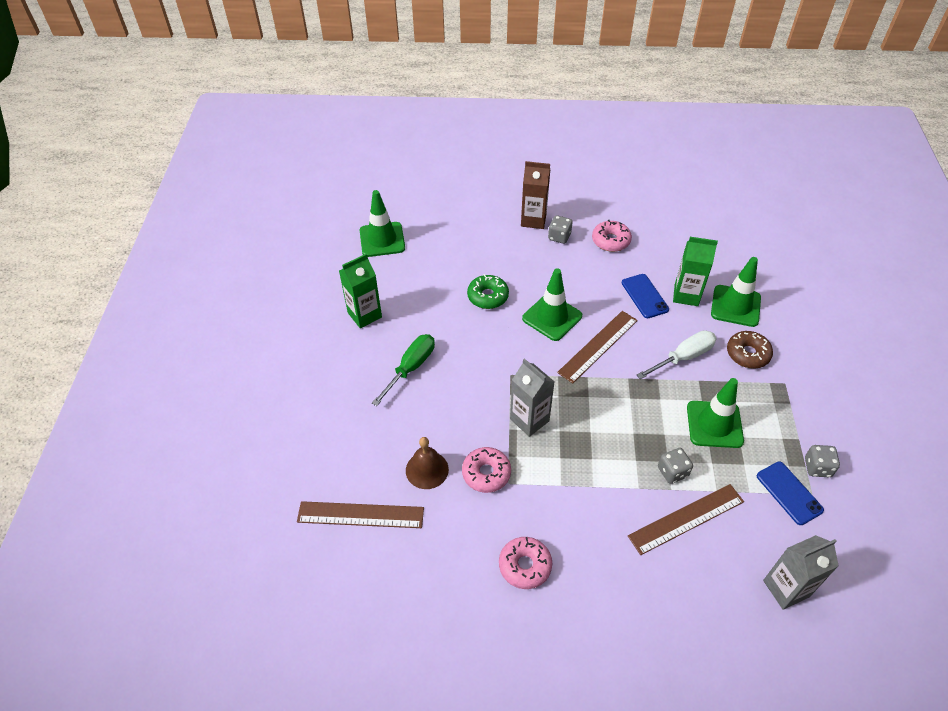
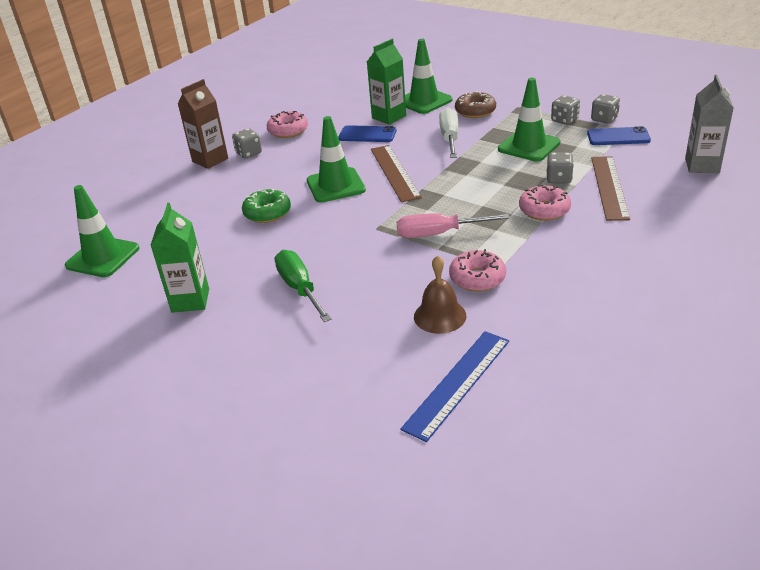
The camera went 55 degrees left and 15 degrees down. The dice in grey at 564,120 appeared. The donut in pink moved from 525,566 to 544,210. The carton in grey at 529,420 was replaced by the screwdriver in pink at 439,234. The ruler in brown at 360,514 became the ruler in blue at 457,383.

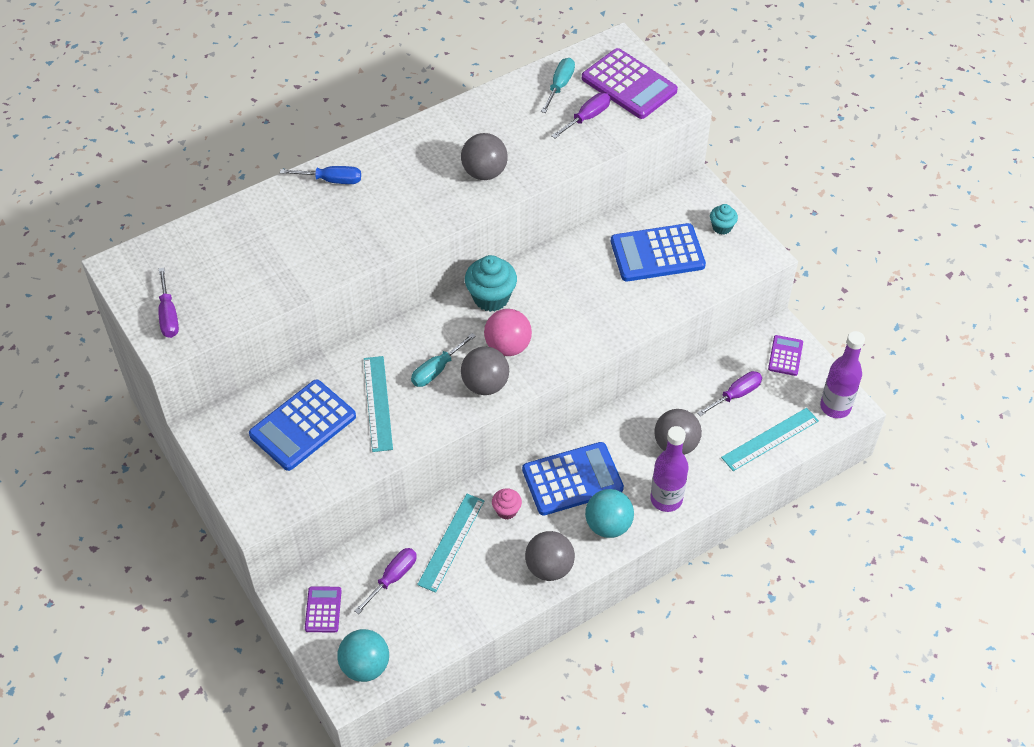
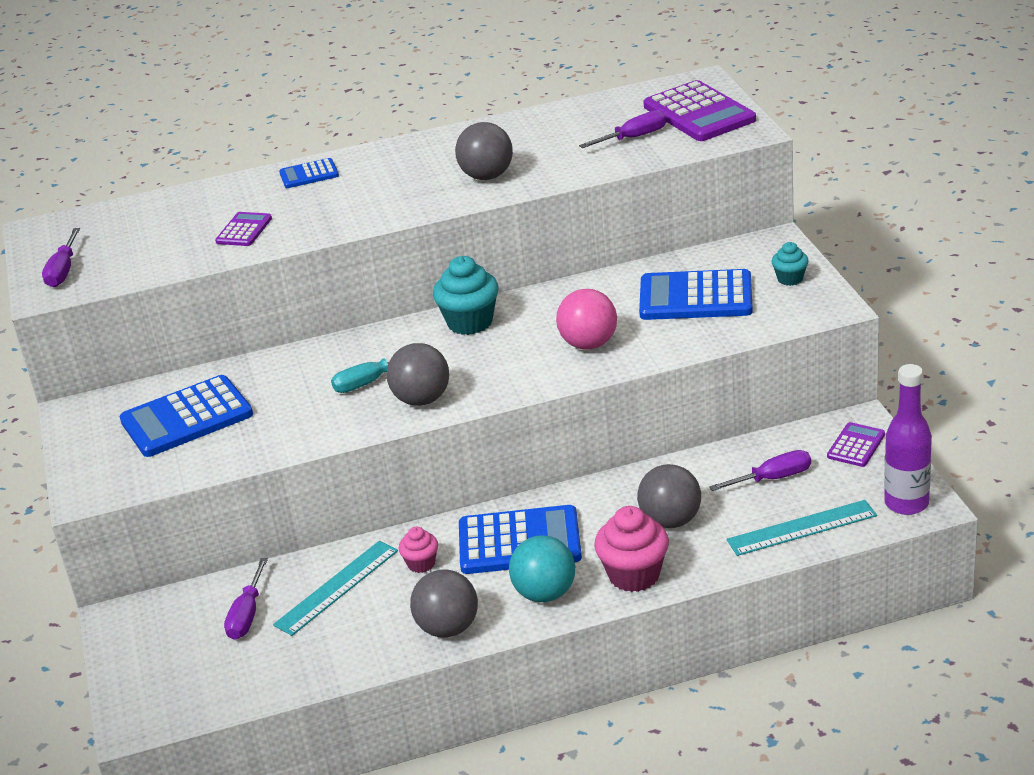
The camera went 20 degrees right and 20 degrees down. The ball in turquoise at 365,666 disappeared. The ruler in turquoise at 378,403 disappeared. The screwdriver in turquoise at 559,86 disappeared. The calculator in purple moved from 323,610 to 244,230. The ball in pink moved from 508,346 to 589,344. The screwdriver in blue at 331,180 was replaced by the calculator in blue at 309,174. The bottle in purple at 666,499 was replaced by the cupcake in pink at 634,575. The screwdriver in purple at 393,578 turned 135 degrees clockwise.

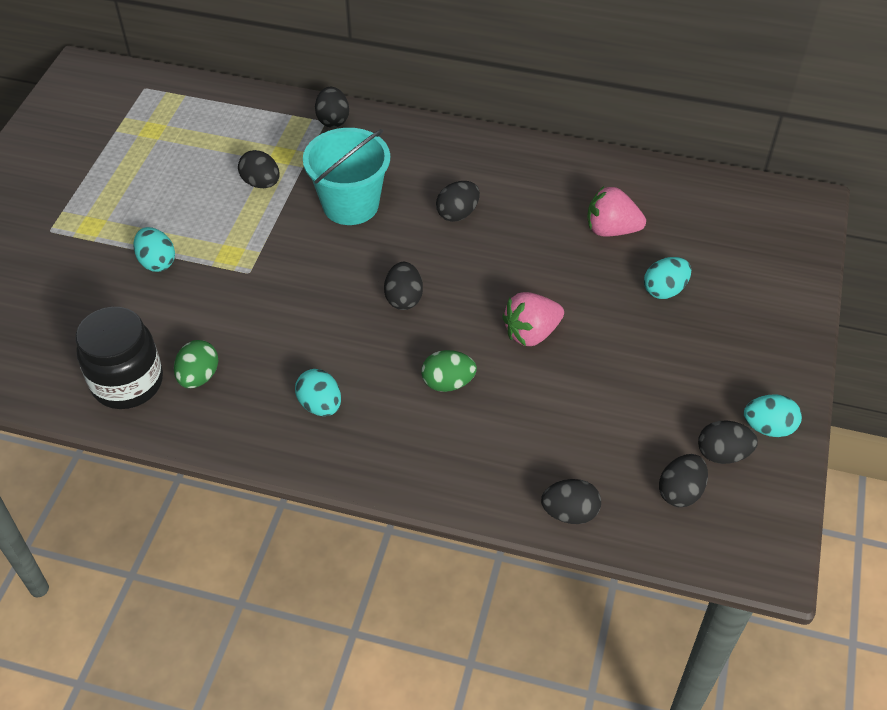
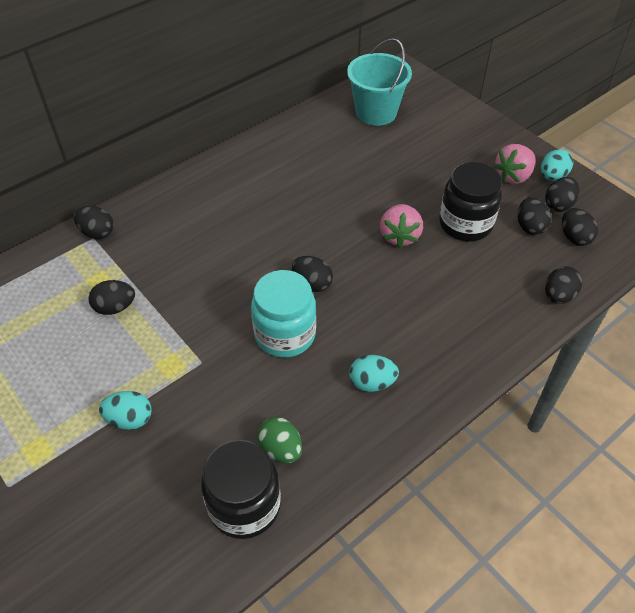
The camera went 55 degrees left and 0 degrees up. The egg in green at 448,383 disappeared. The egg in turquoise at 664,290 disappeared. The jar in turquoise at 285,334 appeared. The jar in black at 465,224 appeared. The bucket in turquoise moved from 350,205 to 376,112. The egg in black moved from 457,213 to 529,227. The strawberry in pink moved from 611,230 to 513,176.

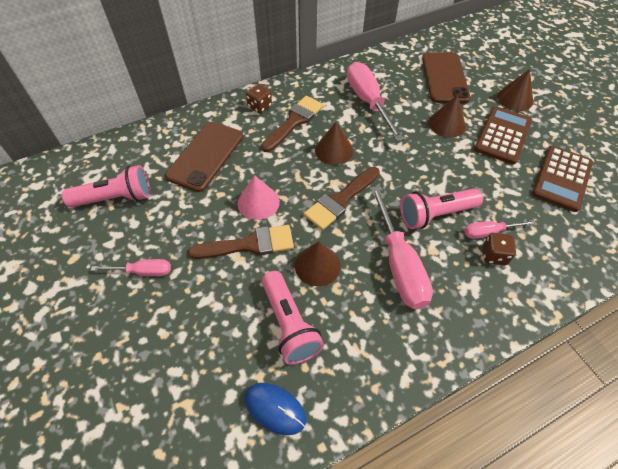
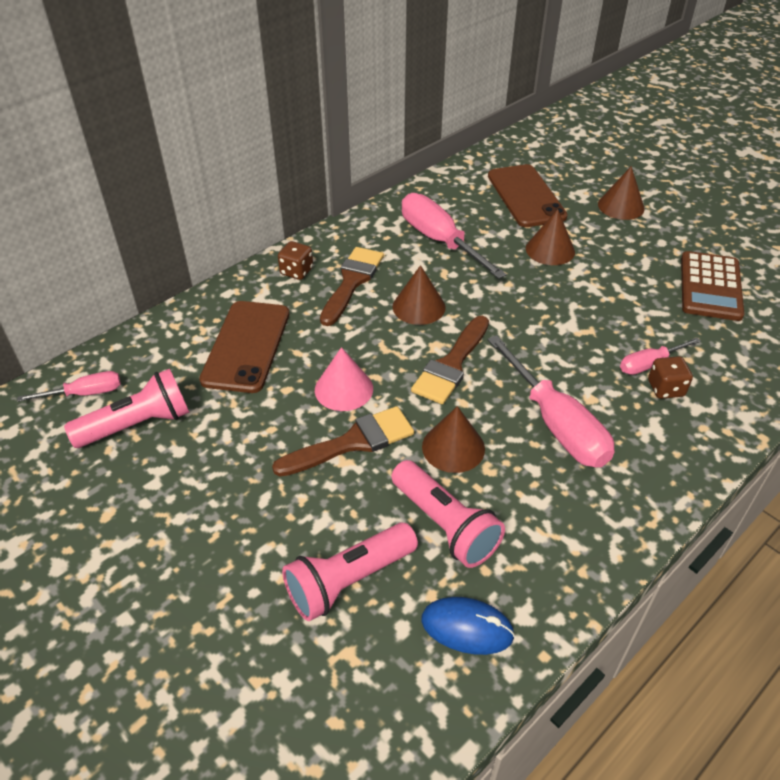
The camera went 15 degrees left and 10 degrees down. The calculator in brown at 503,135 disappeared. The screwdriver in pink moved from 144,271 to 86,393. The flashlight in pink moved from 435,214 to 348,580.

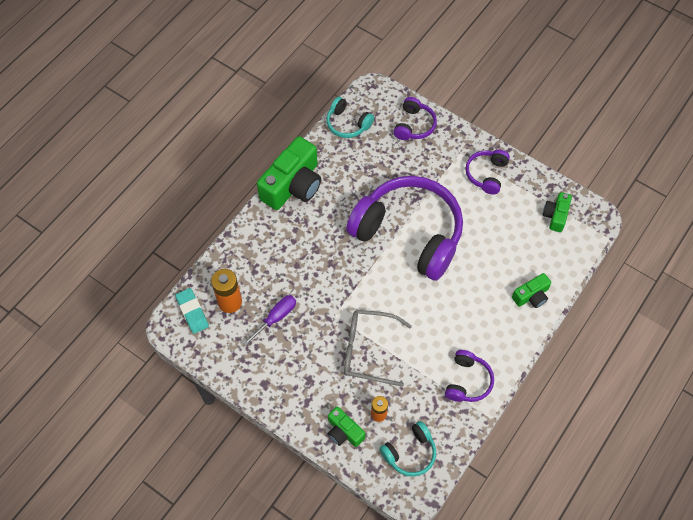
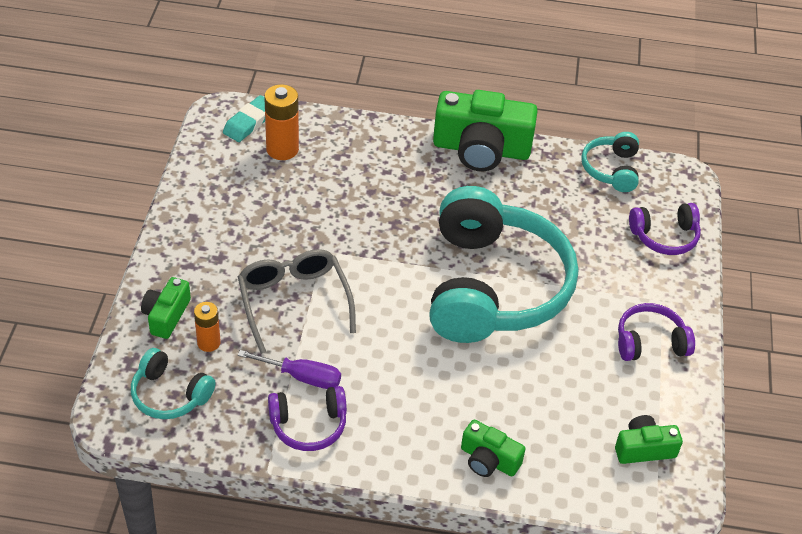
The camera went 60 degrees right and 15 degrees down. The screwdriver in purple moved from 276,318 to 302,377. The headphones in purple at 409,233 became the headphones in turquoise at 493,287.

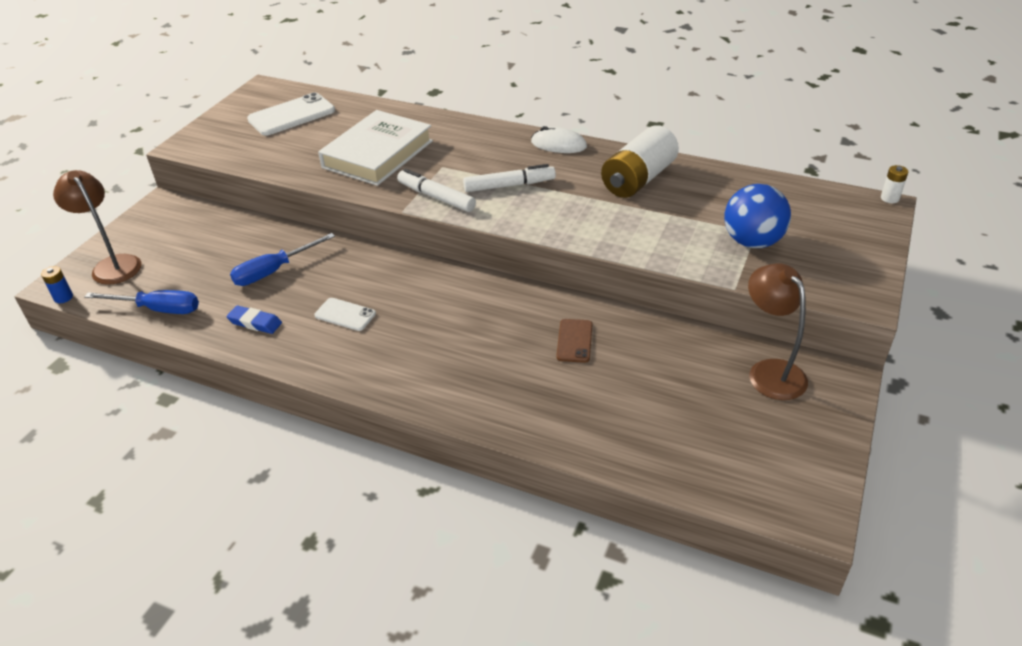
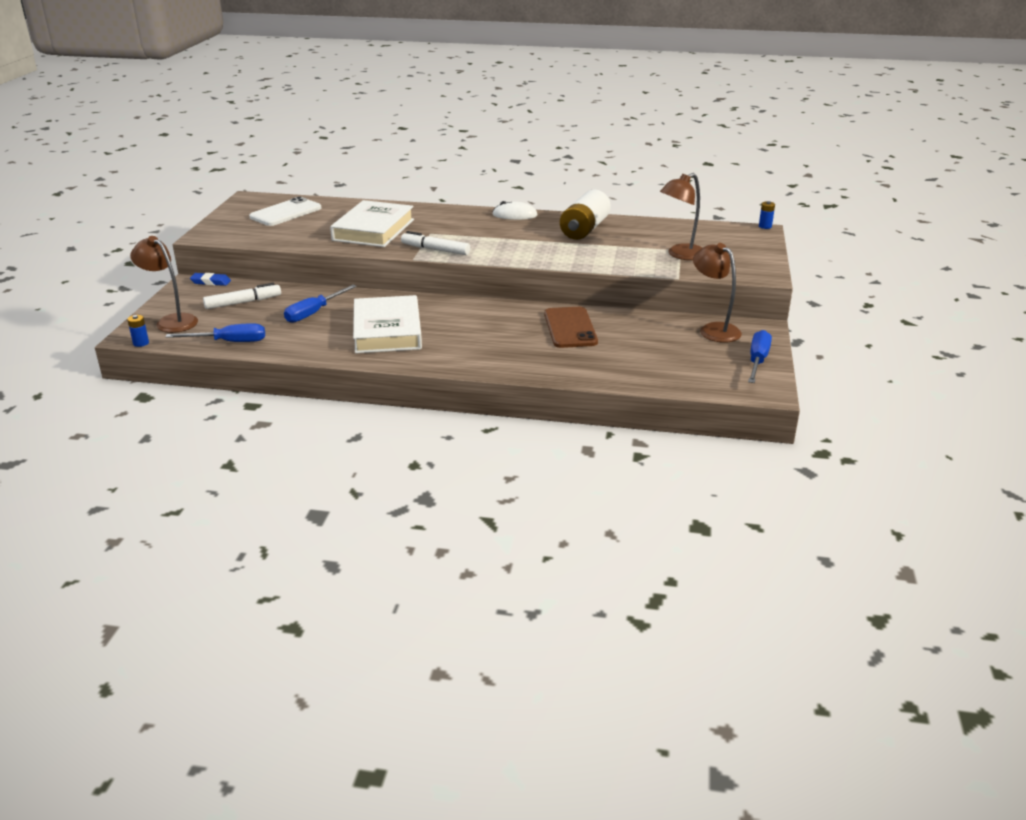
The camera went 15 degrees left and 10 degrees down. The screwdriver in blue at 757,361 appeared. The eraser in blue moved from 255,323 to 211,282. The marker in white moved from 509,185 to 242,302. The phone in white at 345,315 was replaced by the book in white at 387,331. The ball in blue at 752,242 was replaced by the lamp in brown at 680,255. The battery in white at 889,198 became the battery in blue at 765,226. The phone in brown at 574,341 changed to 1.77 times the size.

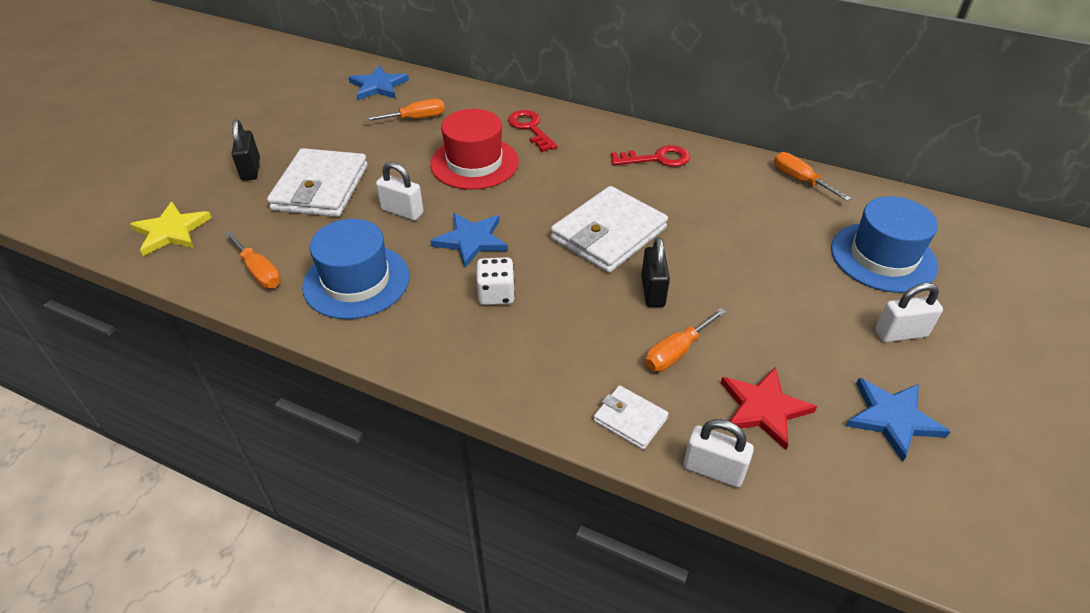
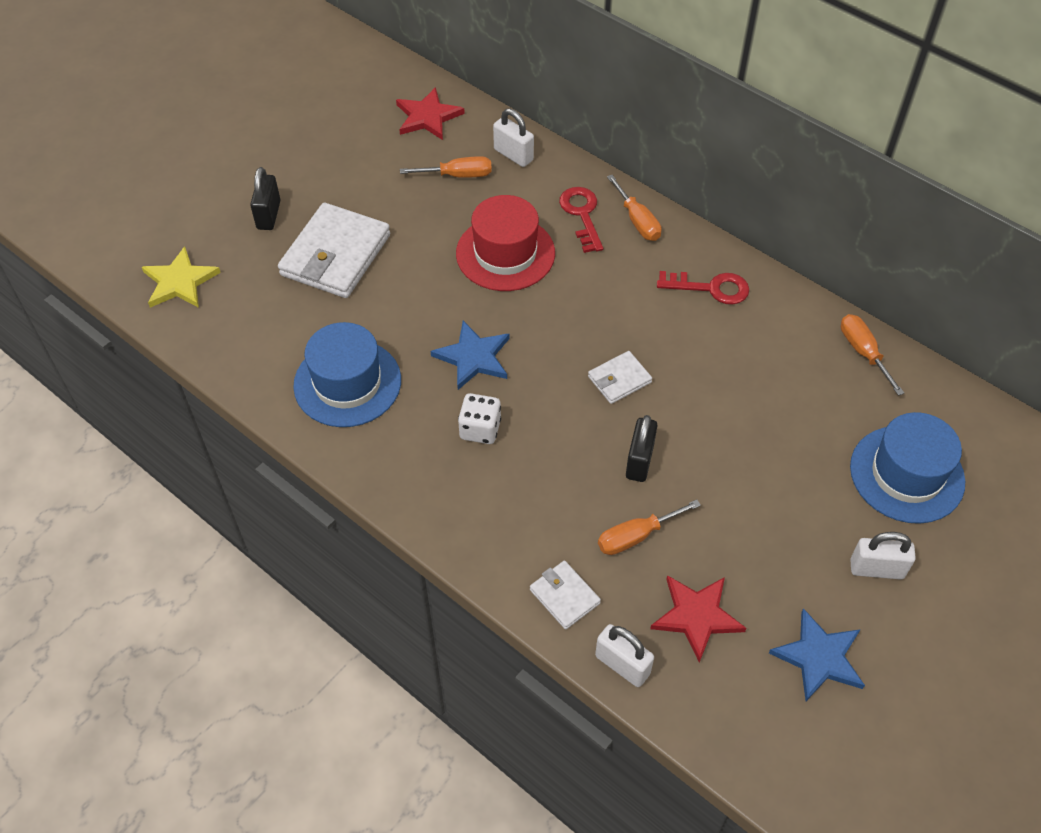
The camera went 15 degrees right and 10 degrees up. The screwdriver in orange moved from 259,272 to 637,221. The padlock in white moved from 402,211 to 513,155. The star in blue at 378,86 became the star in red at 427,117. The wallet in white at 608,234 changed to 0.50 times the size.

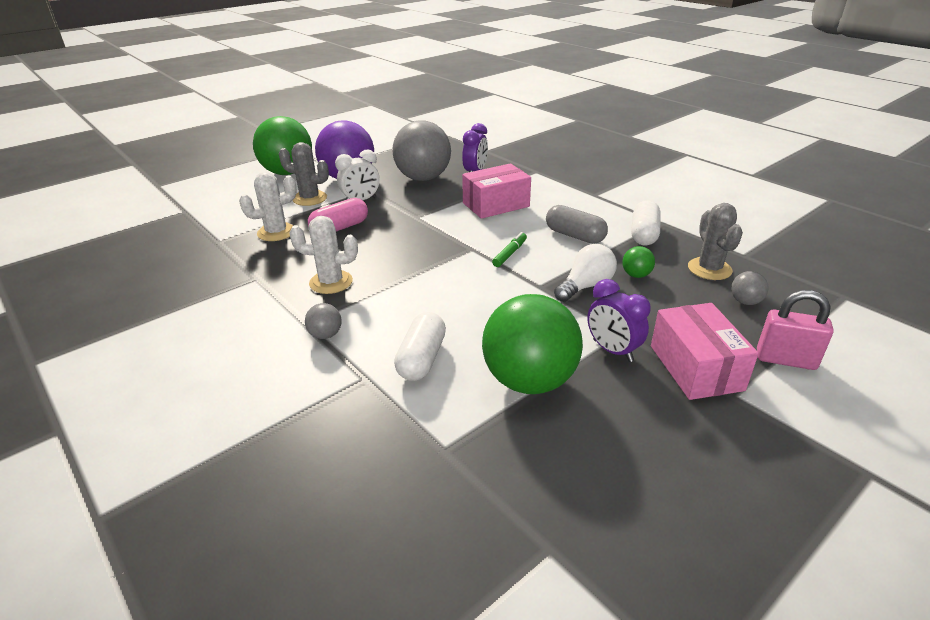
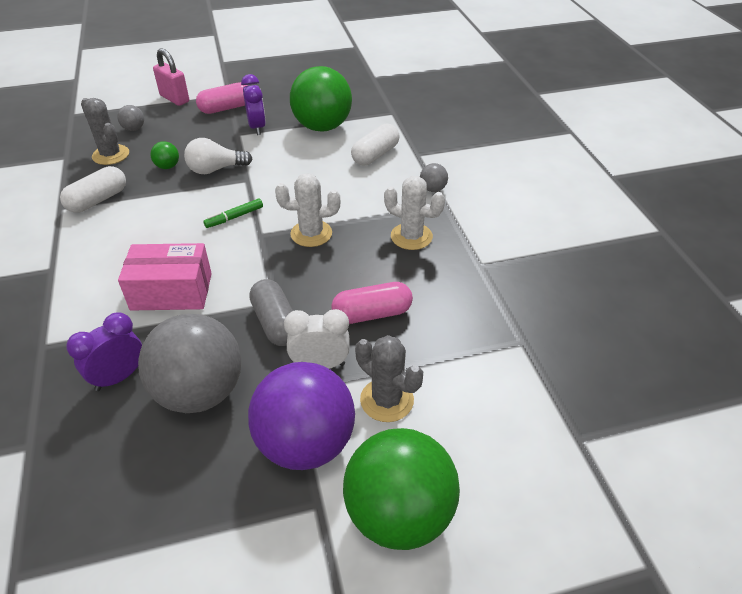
The camera went 155 degrees left and 10 degrees up. The cactus in white moved from 276,232 to 311,234. The capsule in grey moved from 574,236 to 276,323. The box in pink at 695,368 was replaced by the capsule in pink at 226,108. The cactus in grey at 709,269 turned 60 degrees counterclockwise.

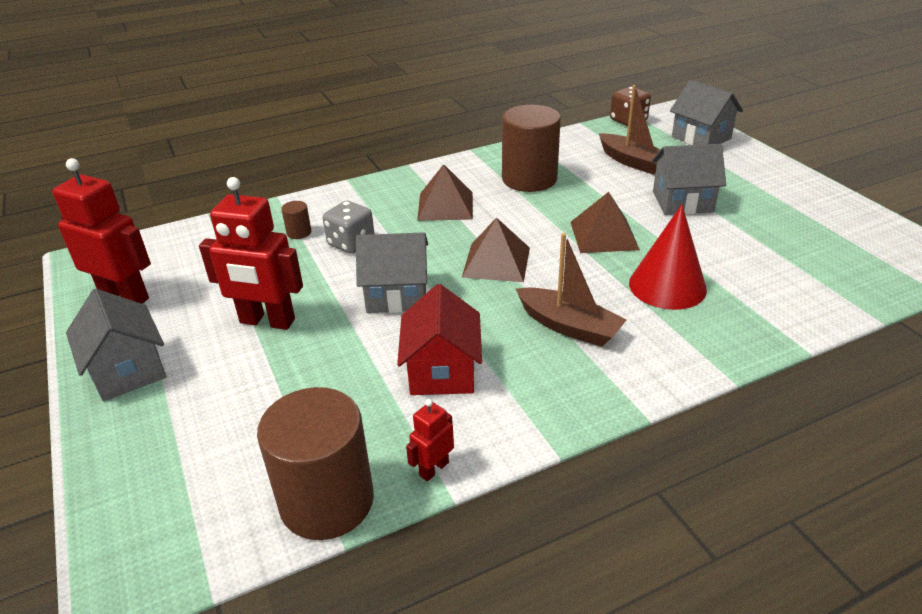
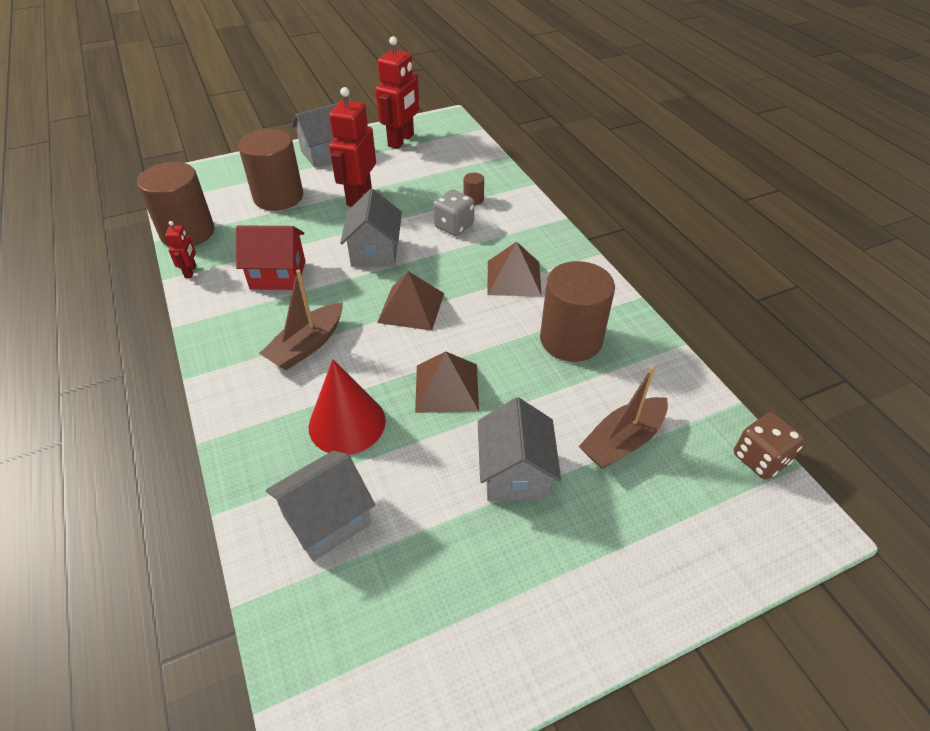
The camera went 90 degrees right and 10 degrees up. The cylinder in brown at 278,197 appeared. The house in grey moved from 701,138 to 327,520. The robot in red at 434,469 turned 45 degrees clockwise.

